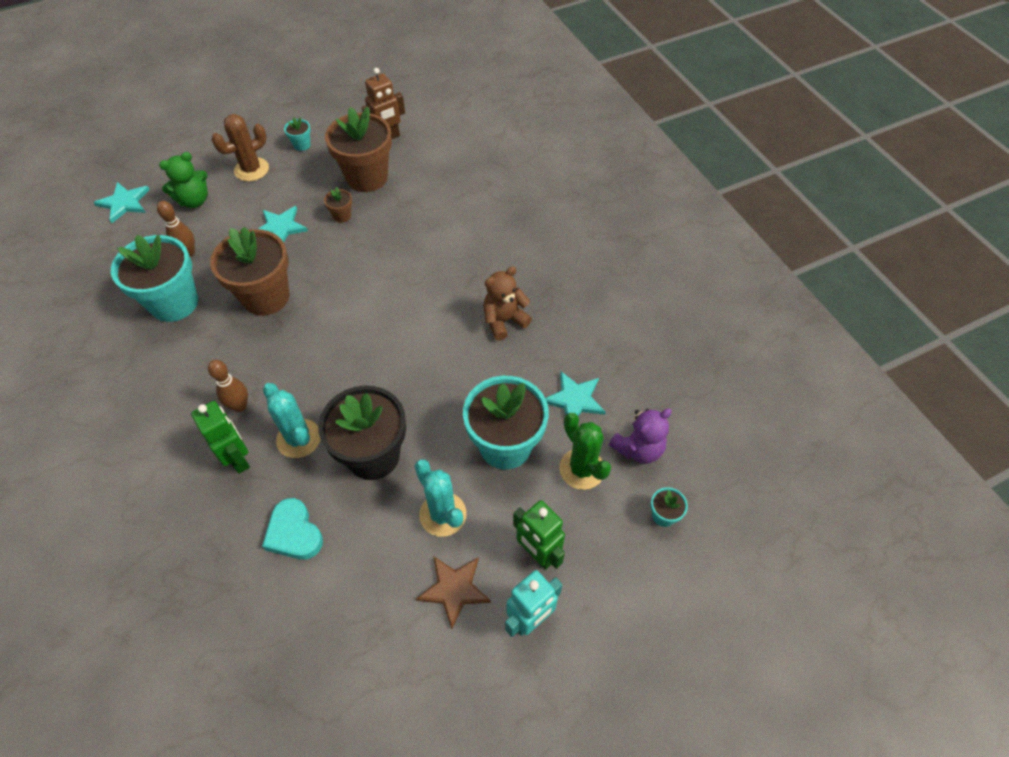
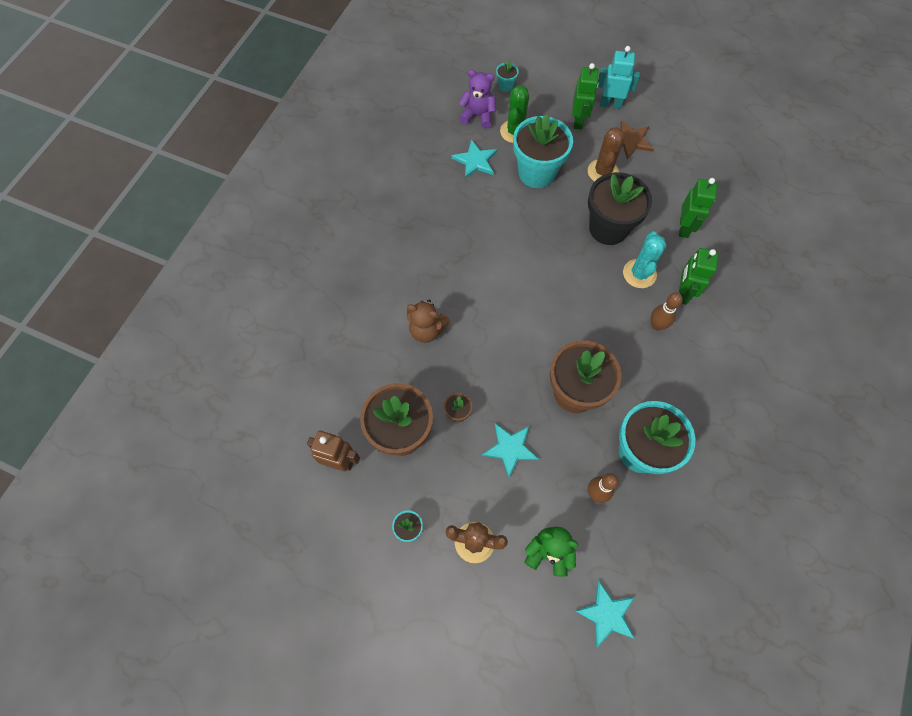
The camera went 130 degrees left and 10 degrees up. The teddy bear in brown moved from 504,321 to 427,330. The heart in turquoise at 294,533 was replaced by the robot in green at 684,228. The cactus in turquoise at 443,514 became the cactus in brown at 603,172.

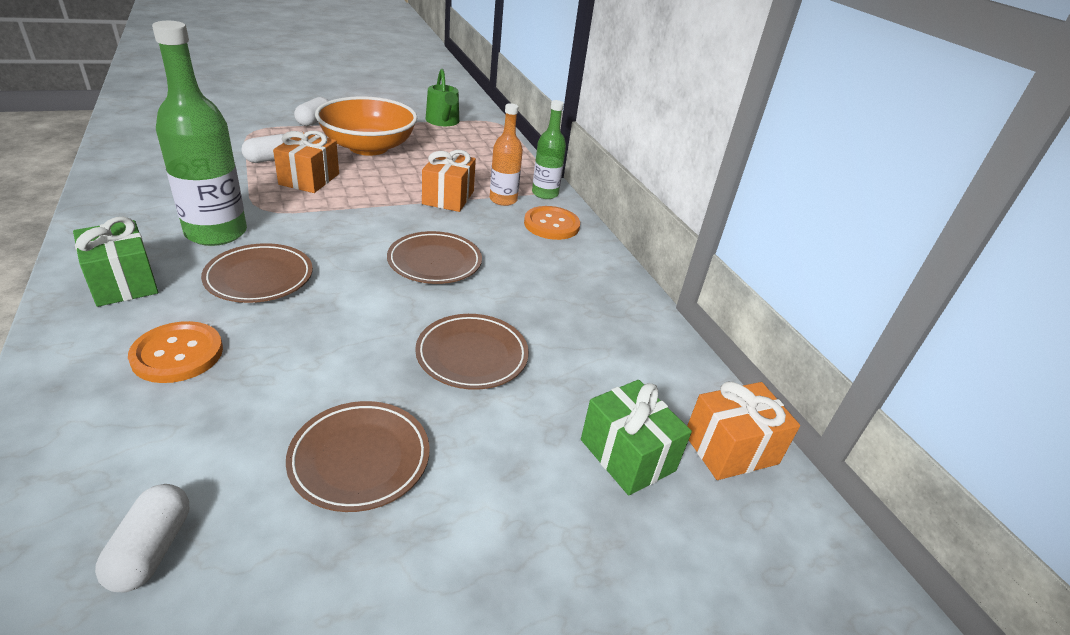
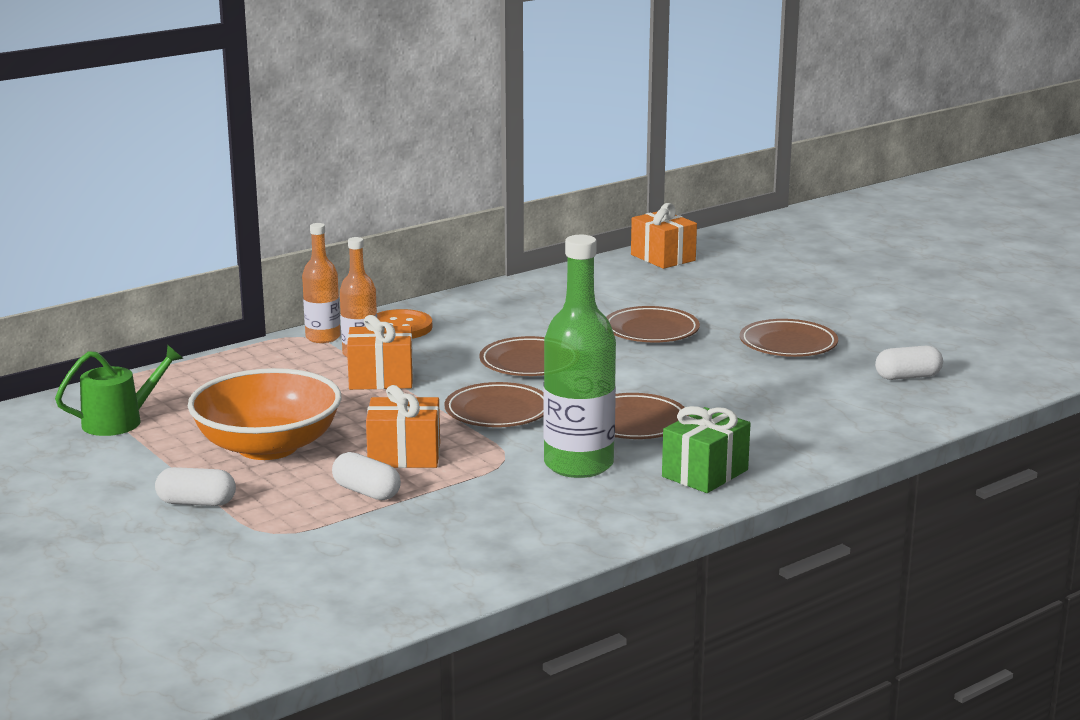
The camera went 100 degrees left and 15 degrees down. The button in orange at 177,354 disappeared. The gift in green at 627,455 disappeared. The plate in brown at 498,412 appeared. The bottle in green at 545,193 became the bottle in orange at 323,337.

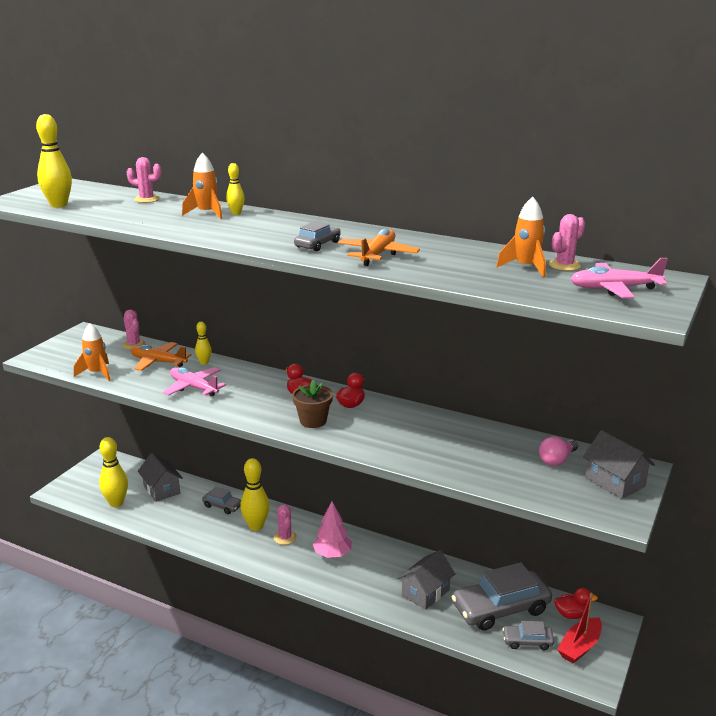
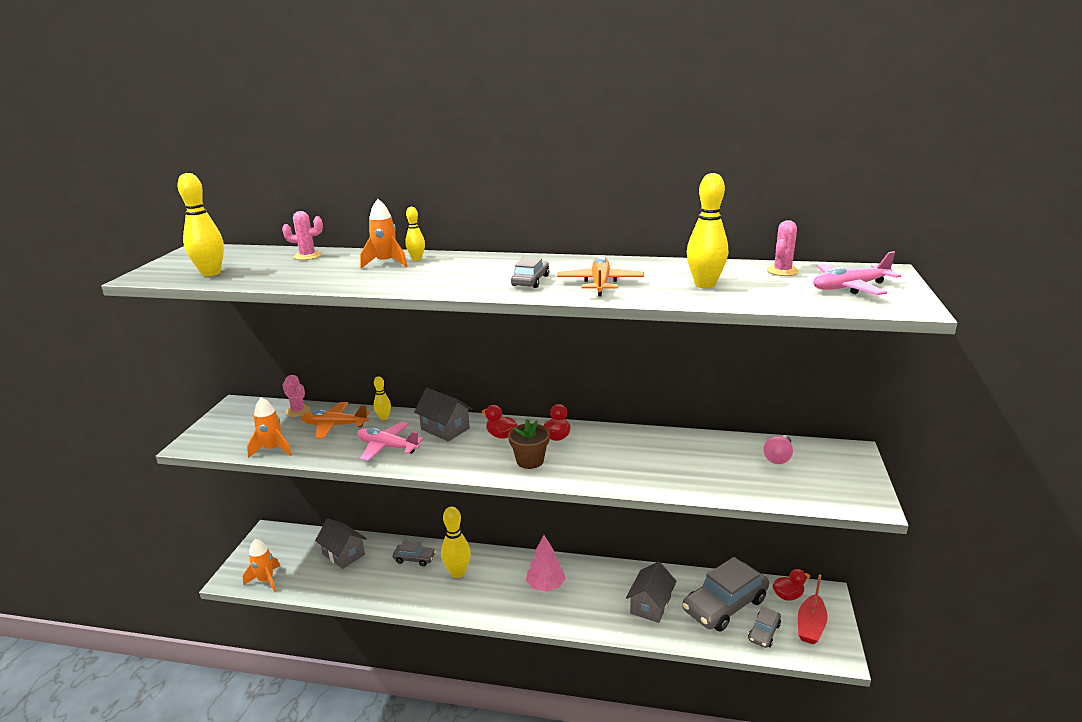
The camera went 15 degrees left and 0 degrees up. The cactus in pink at 285,537 disappeared. The bowling pin in yellow moved from 116,503 to 705,285. The rocket in orange moved from 526,267 to 266,580. The house in grey moved from 615,482 to 445,429. The car in grey at 527,641 turned 45 degrees counterclockwise.

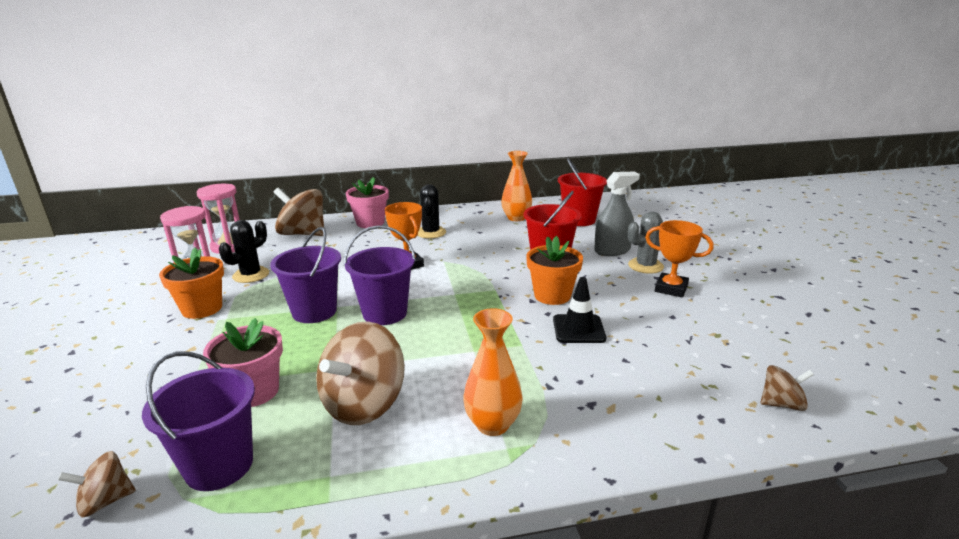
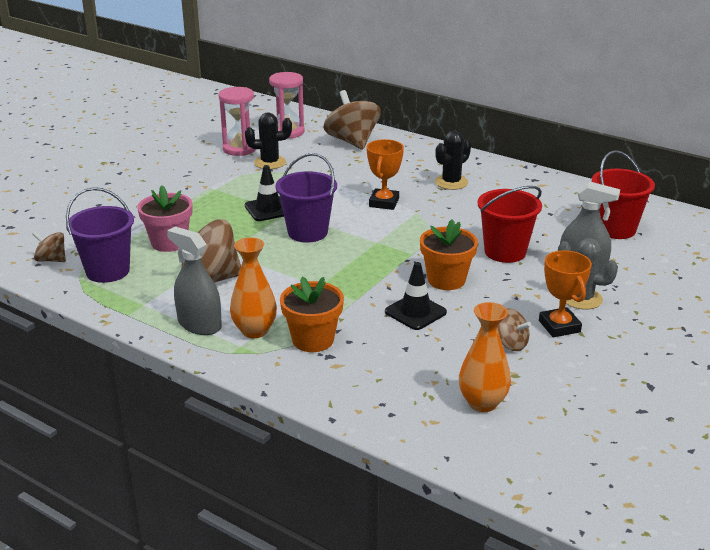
The camera went 45 degrees right and 5 degrees up. The flower pot in pink at 370,223 disappeared. The spray bottle in grey at 199,324 appeared. The flower pot in orange moved from 202,309 to 313,340. The vase in orange moved from 516,218 to 482,403. The spinning top in brown moved from 781,404 to 510,344. The bucket in purple at 314,311 was replaced by the traffic cone in black at 268,209.

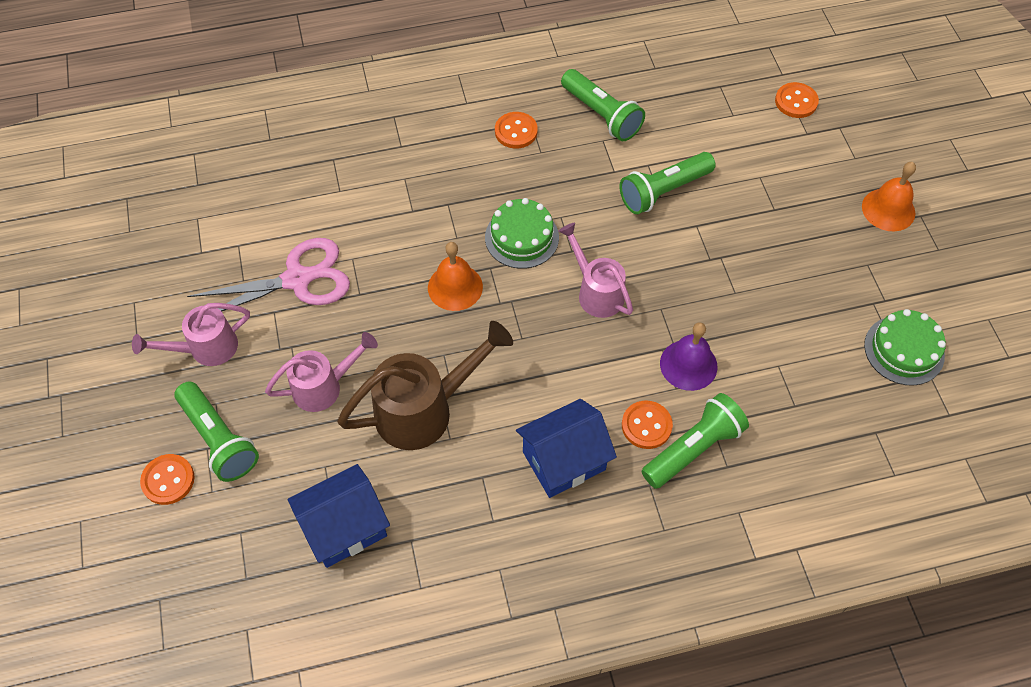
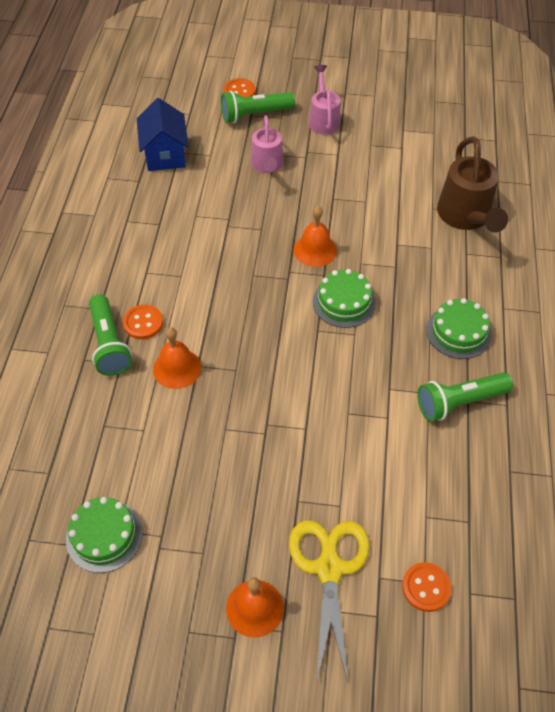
The camera went 110 degrees right and 5 degrees down. The scissors in pink at 297,279 disappeared. The house in blue at 564,460 disappeared. The watering can in pink at 596,292 disappeared. The flashlight in green at 663,191 disappeared. The scissors in yellow at 329,569 appeared. The watering can in brown moved from 424,410 to 466,217. The button in orange at 516,131 was replaced by the cake in green at 458,332. The bell in purple at 688,365 became the bell in orange at 177,368.

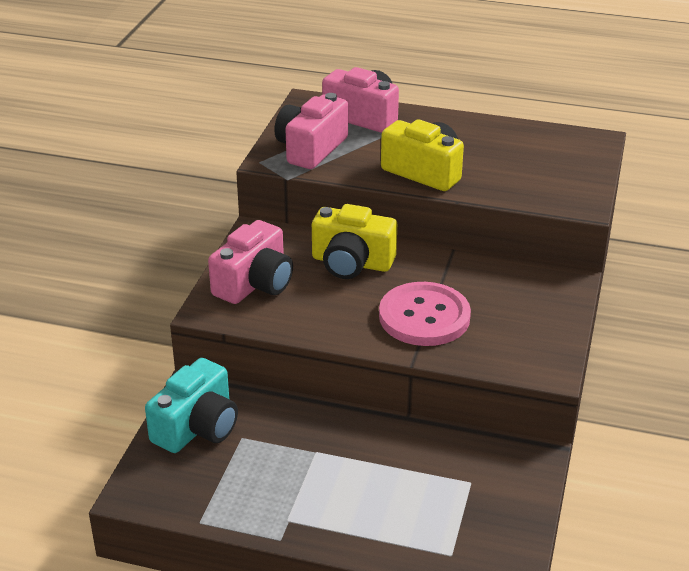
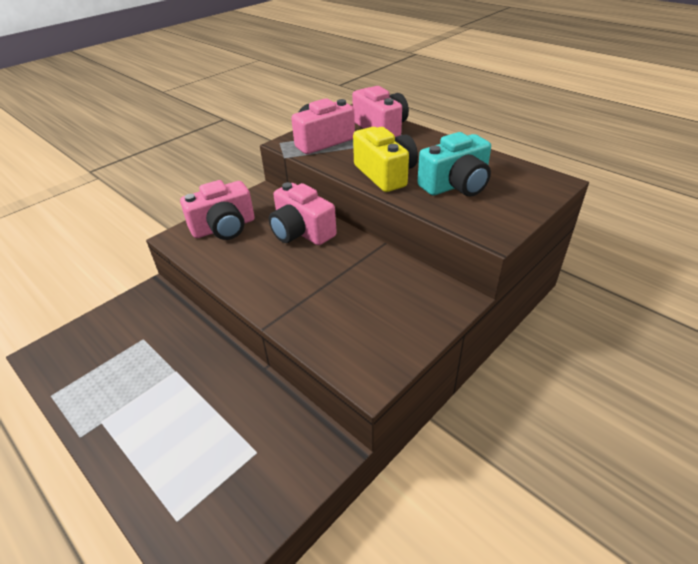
The camera went 30 degrees right and 5 degrees up. The button in pink at 424,317 disappeared. The camera in turquoise moved from 197,427 to 456,185. The camera in yellow at 351,263 became the camera in pink at 301,232.

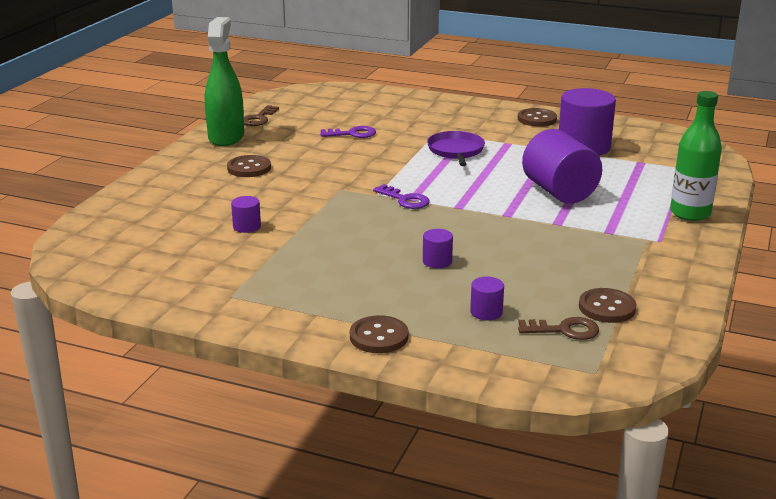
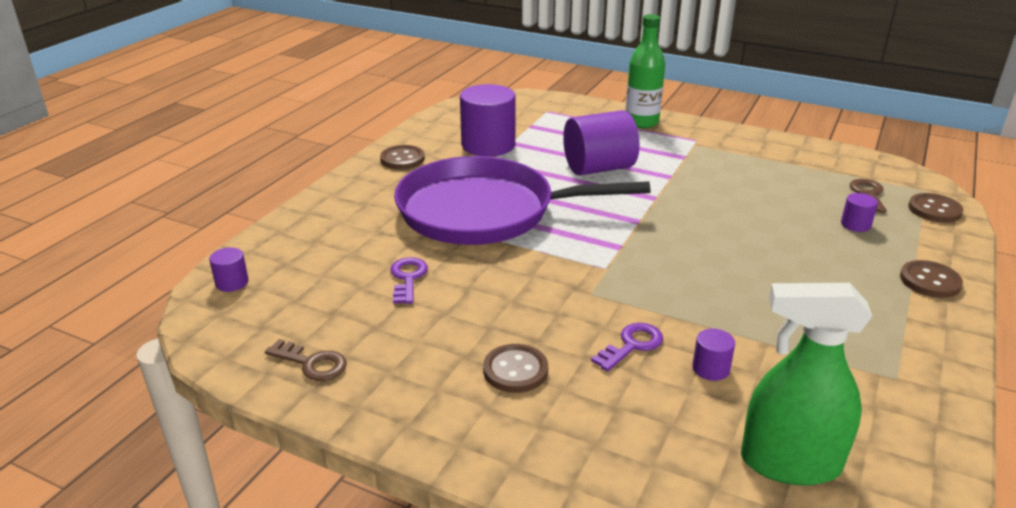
The camera went 85 degrees left and 5 degrees up. The spray bottle in green moved from 226,137 to 789,463. The key in purple moved from 405,200 to 631,345. The cylinder in purple moved from 437,261 to 232,283. The button in brown moved from 607,308 to 934,210. The pan in purple at 456,151 changed to 2.27 times the size.

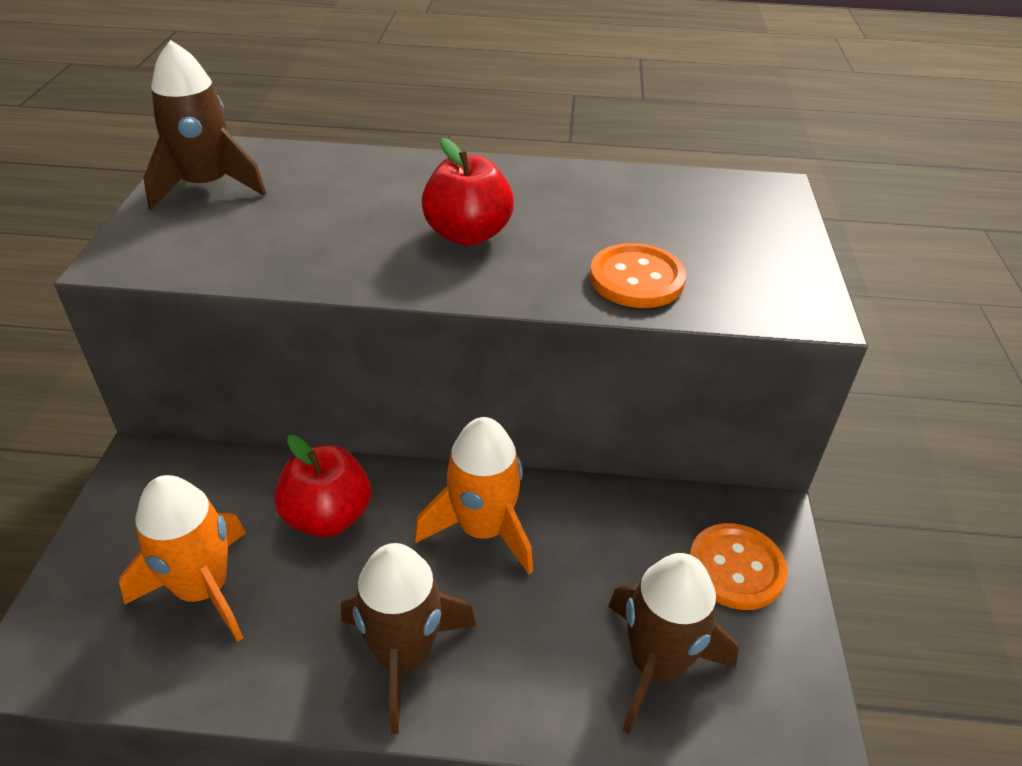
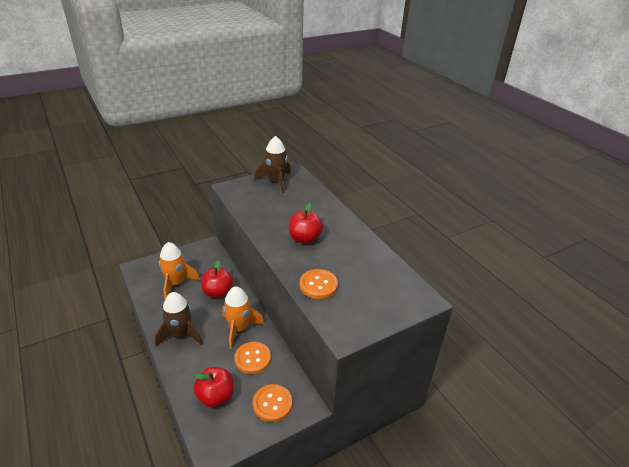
The camera went 55 degrees right and 5 degrees down. The button in orange at 252,358 appeared. The rocket in brown at 656,664 was replaced by the apple in red at 215,396.

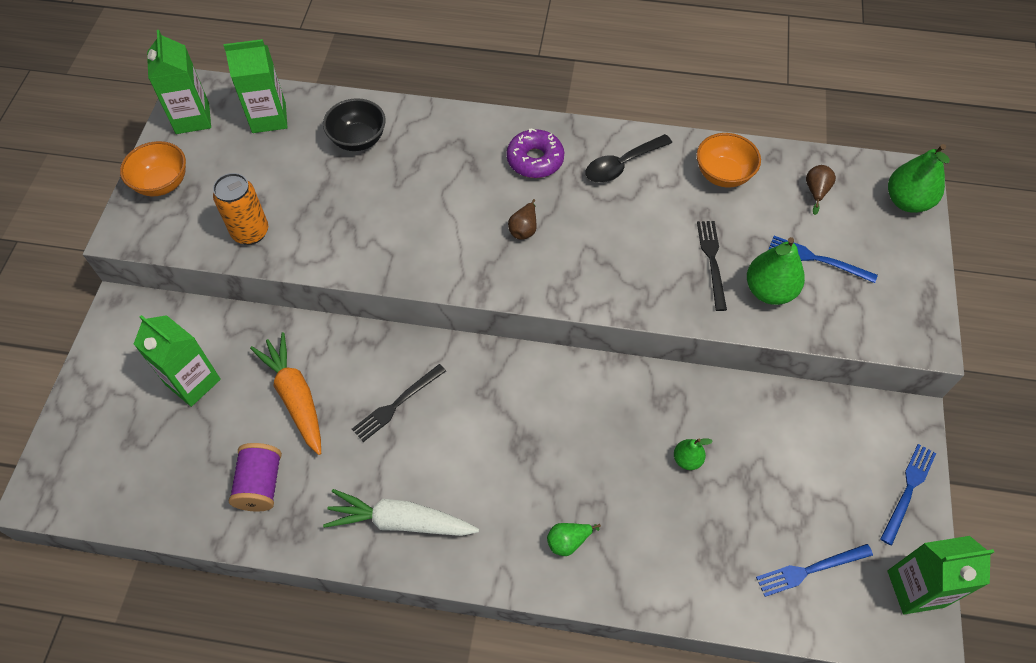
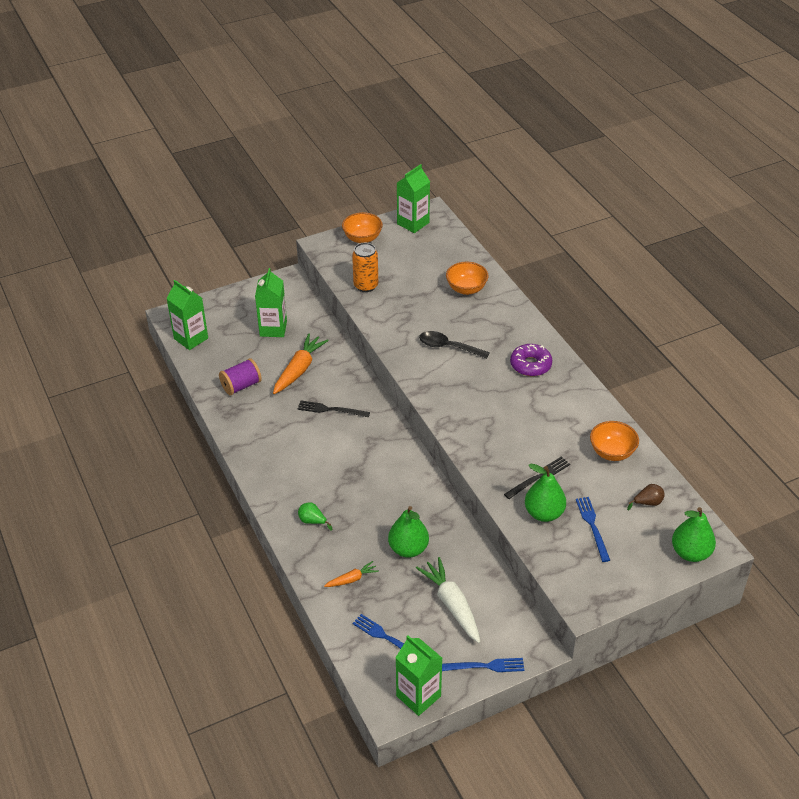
The camera went 55 degrees right and 15 degrees down. The pear in brown at 524,229 disappeared. The carrot in orange at 352,579 appeared. The carton in green moved from 269,118 to 191,338. The carrot in white moved from 400,521 to 452,604. The spoon in black moved from 621,165 to 448,347. The bowl in black at 358,140 became the bowl in orange at 466,289. The pear in green at 687,459 changed to 1.85 times the size.

